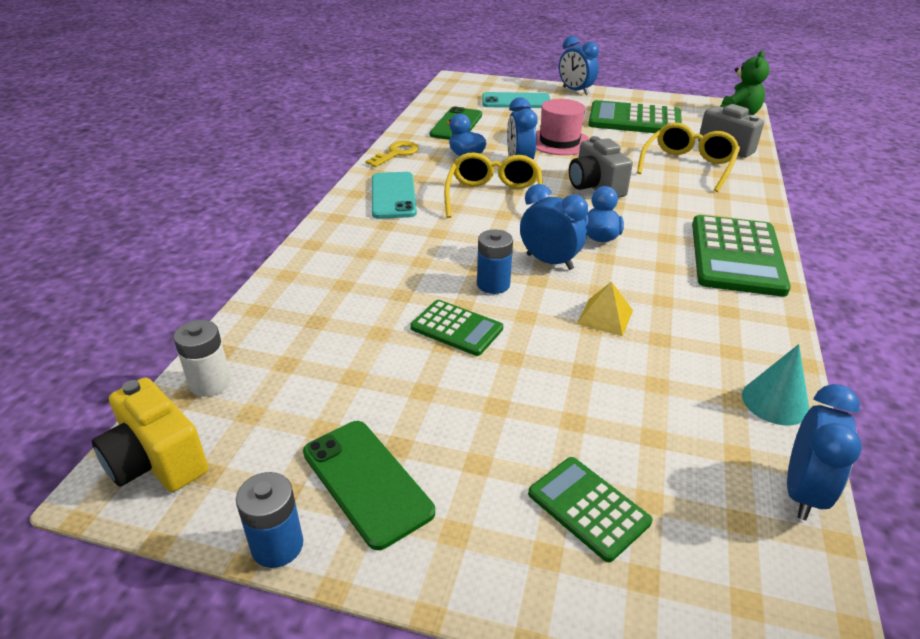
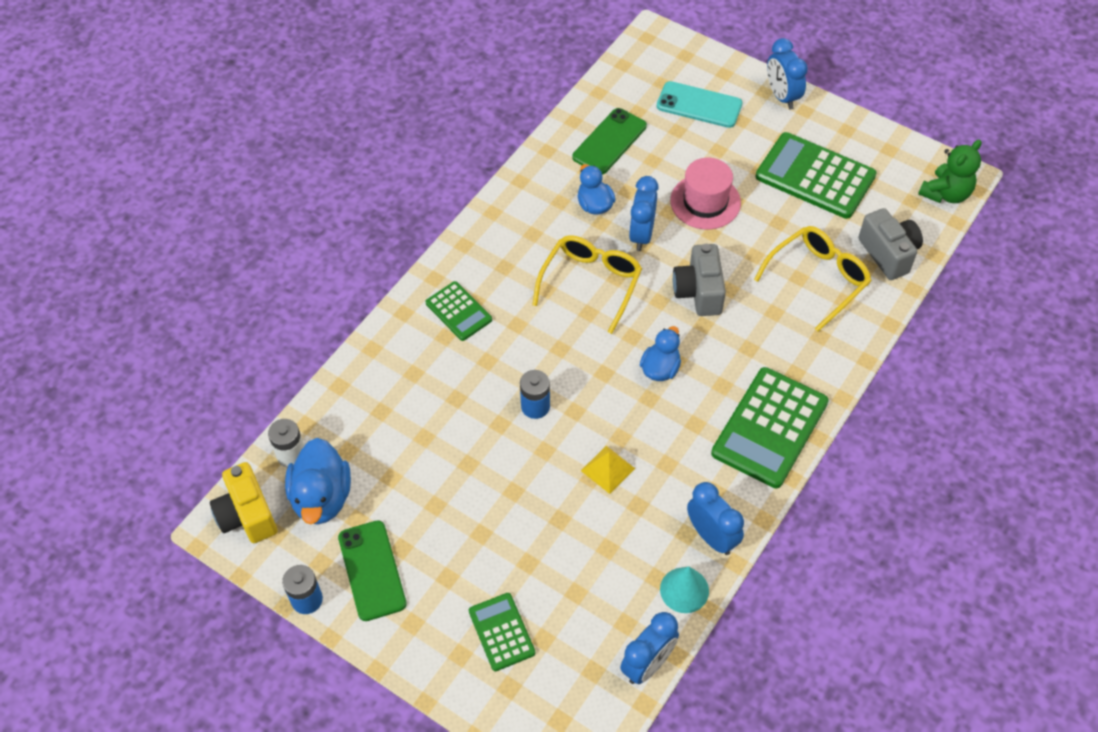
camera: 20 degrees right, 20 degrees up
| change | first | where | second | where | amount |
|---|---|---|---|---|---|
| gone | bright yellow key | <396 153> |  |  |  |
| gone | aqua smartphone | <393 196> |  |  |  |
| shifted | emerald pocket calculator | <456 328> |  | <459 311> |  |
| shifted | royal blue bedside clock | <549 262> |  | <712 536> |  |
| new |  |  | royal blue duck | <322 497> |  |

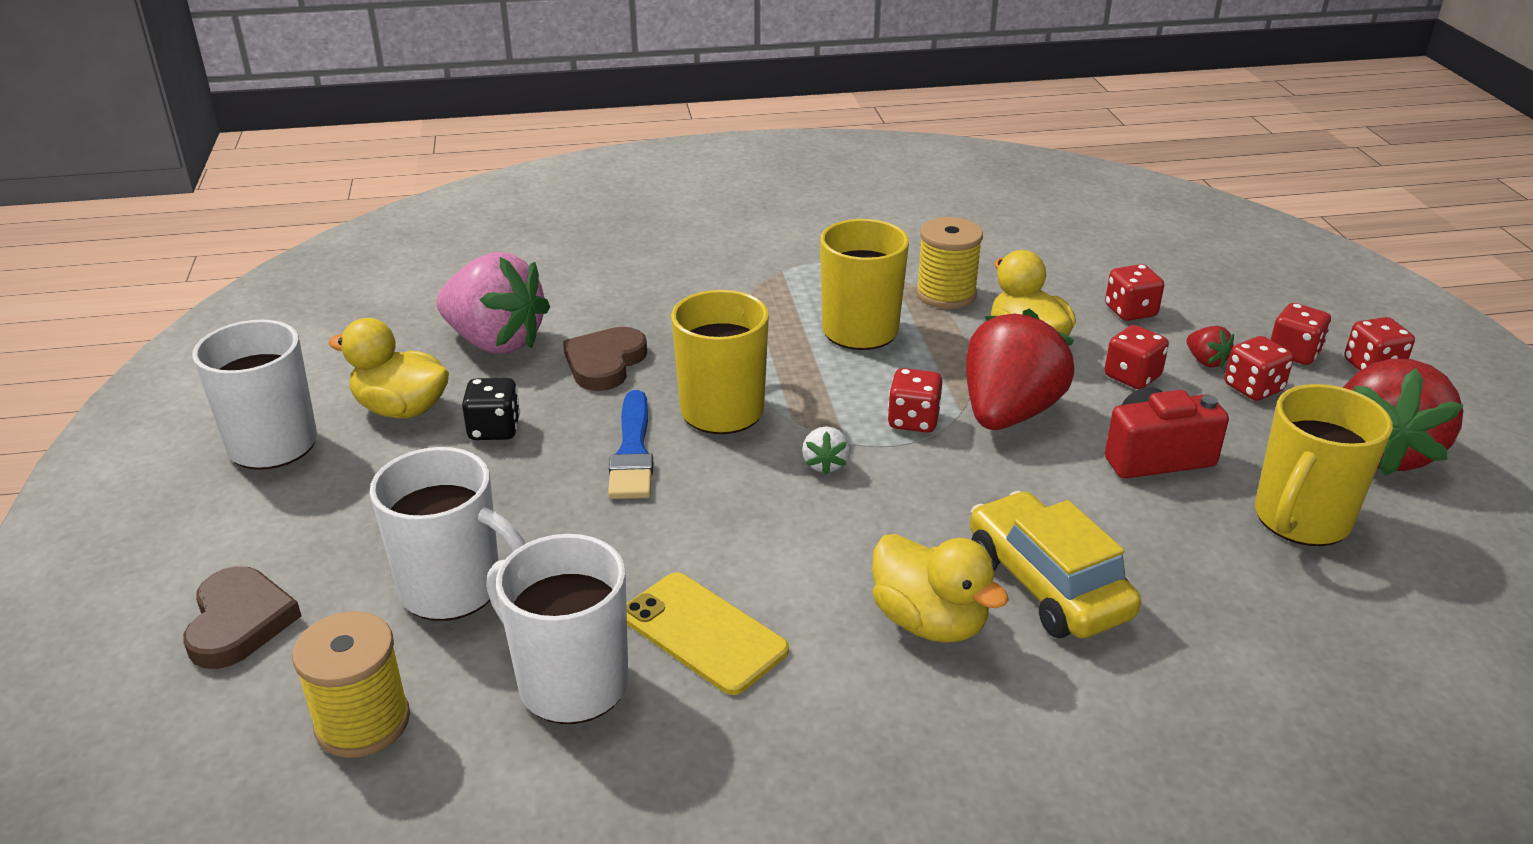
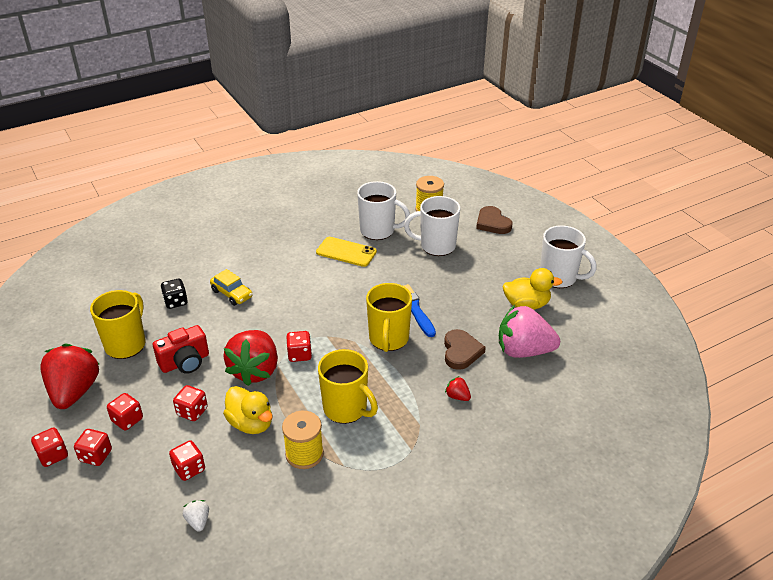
camera: 160 degrees right, 5 degrees up
| change | first | where | second | where | amount |
|---|---|---|---|---|---|
| shifted | black dice | <494 429> |  | <176 302> |  |
| shifted | white berry | <825 464> |  | <198 521> |  |
| gone | bright yellow duck | <929 622> |  |  |  |
| scaled | bright yellow automobile | <1047 584> |  | <232 294> | x0.66 |
| shifted | scarlet berry | <1205 361> |  | <457 396> |  |

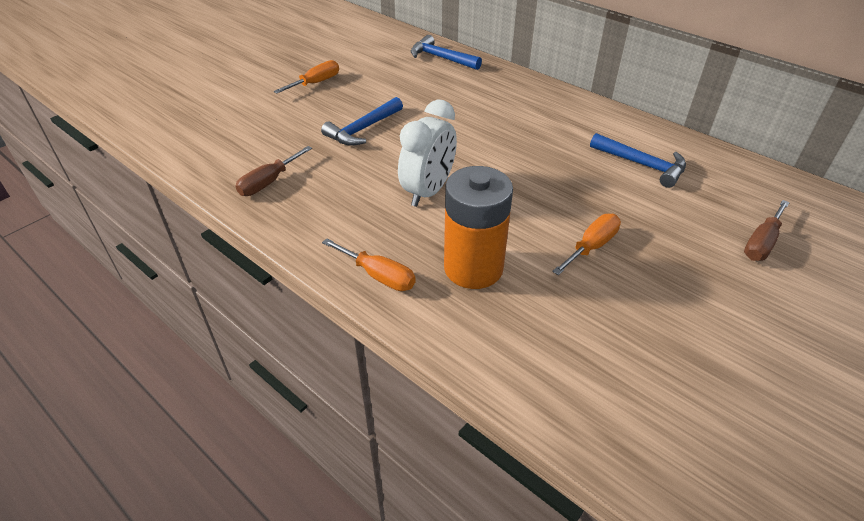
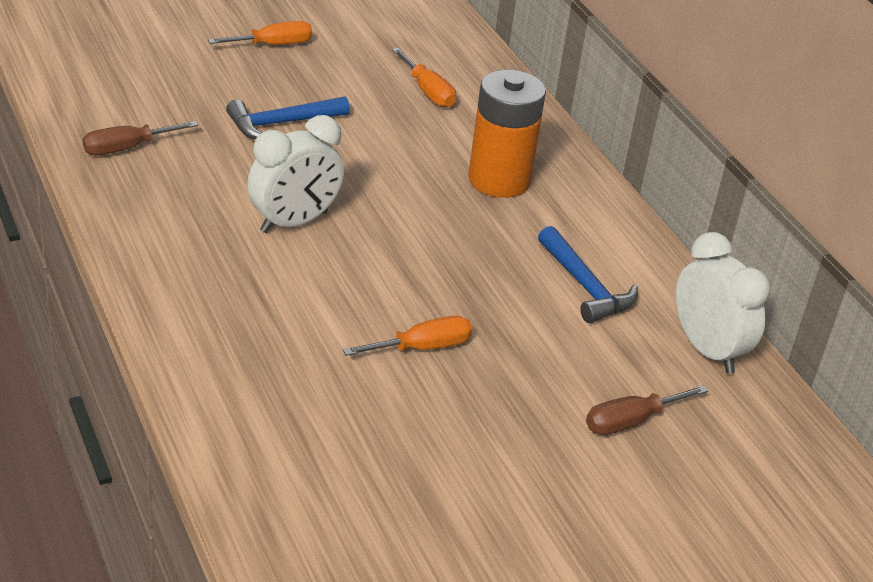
camera: 20 degrees right, 5 degrees down
| change | first | where | second | where | amount |
|---|---|---|---|---|---|
| shifted | bright orange flat screwdriver | <379 276> |  | <428 91> |  |
| gone | royal blue carpenter's hammer | <441 58> |  |  |  |
| shifted | bright orange AA battery | <473 268> |  | <499 180> |  |
| new |  |  | white bedside clock | <707 350> |  |

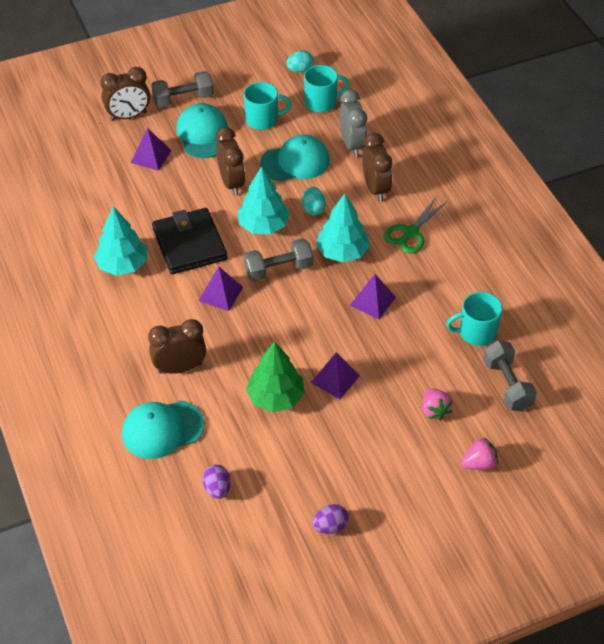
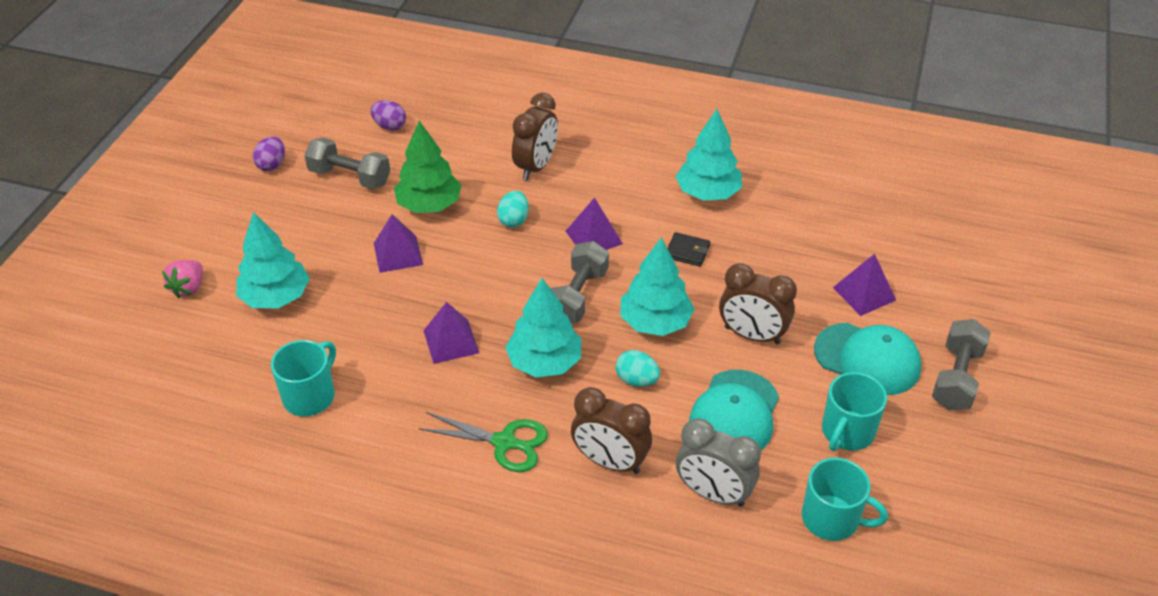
camera: 130 degrees right, 5 degrees down
| change | first | where | second | where | amount |
|---|---|---|---|---|---|
| gone | dark brown bedside clock | <128 116> |  |  |  |
| gone | aqua peaked cap | <162 429> |  |  |  |
| scaled | black billfold | <189 244> |  | <687 251> | x0.43 |
| shifted | aqua egg | <300 70> |  | <513 220> |  |
| rotated | aqua mug | <321 102> |  | <831 519> | 90 degrees counterclockwise |
| rotated | emerald pair of scissors | <410 233> |  | <505 443> | 120 degrees clockwise |
| swapped | pink berry | <434 410> | aqua fir tree | <276 297> |  |
| shifted | gray free weight | <507 385> |  | <350 177> |  |

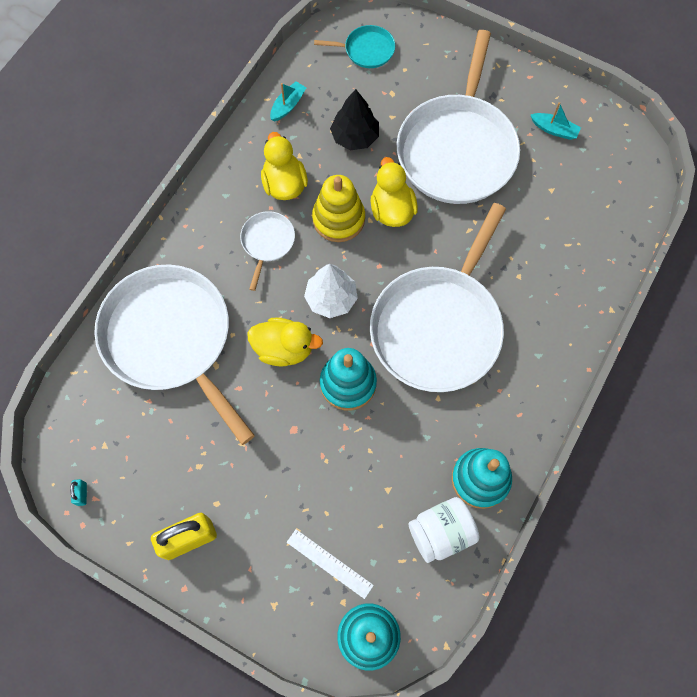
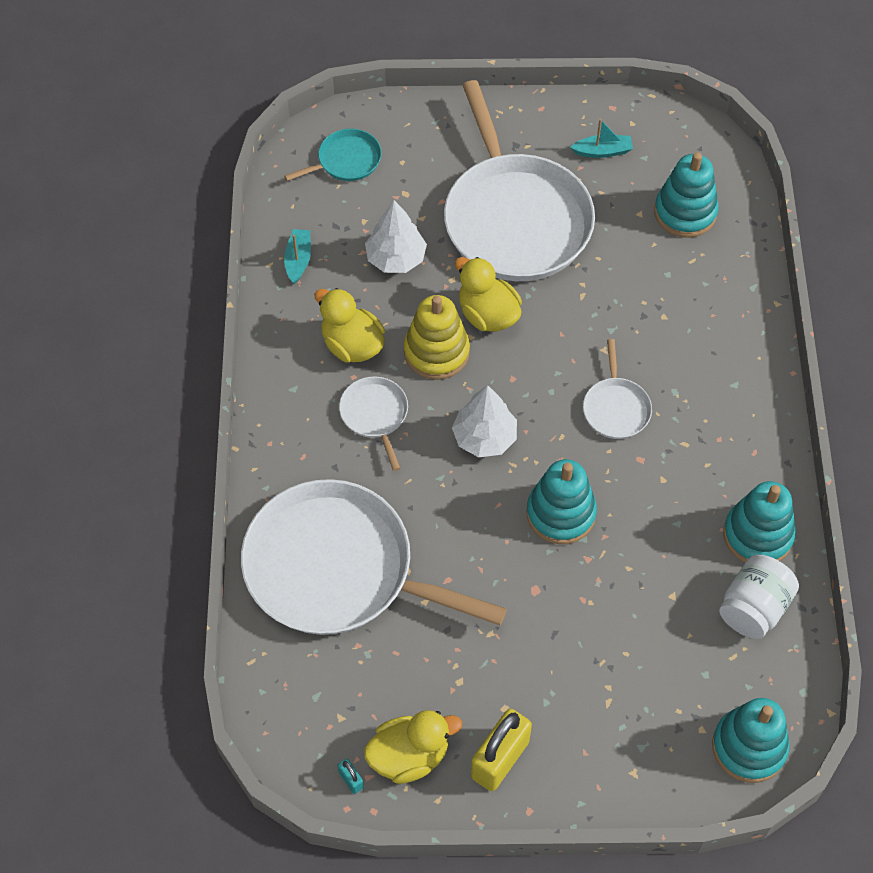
camera: 30 degrees left, 10 degrees down
| change | first | where | second | where | amount |
|---|---|---|---|---|---|
| shifted | bright yellow duck | <284 349> |  | <409 756> |  |
| gone | white measuring stick | <329 563> |  |  |  |
| repainted | black fir tree | <355 137> | white fir tree | <396 258> |  |
| scaled | white frying pan | <438 326> |  | <616 408> | x0.43 |
| new |  |  | aqua stacking rings | <685 212> |  |

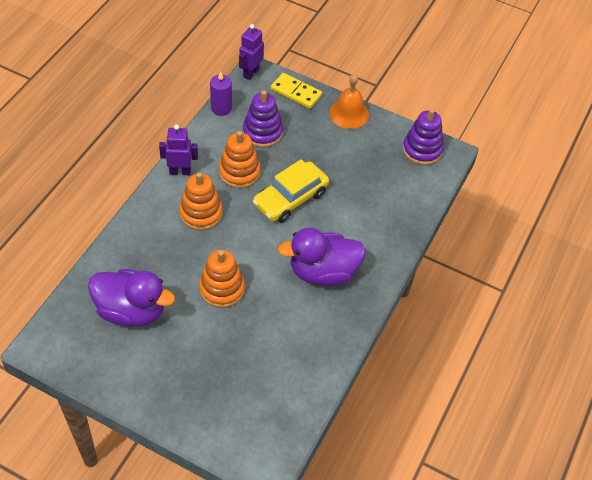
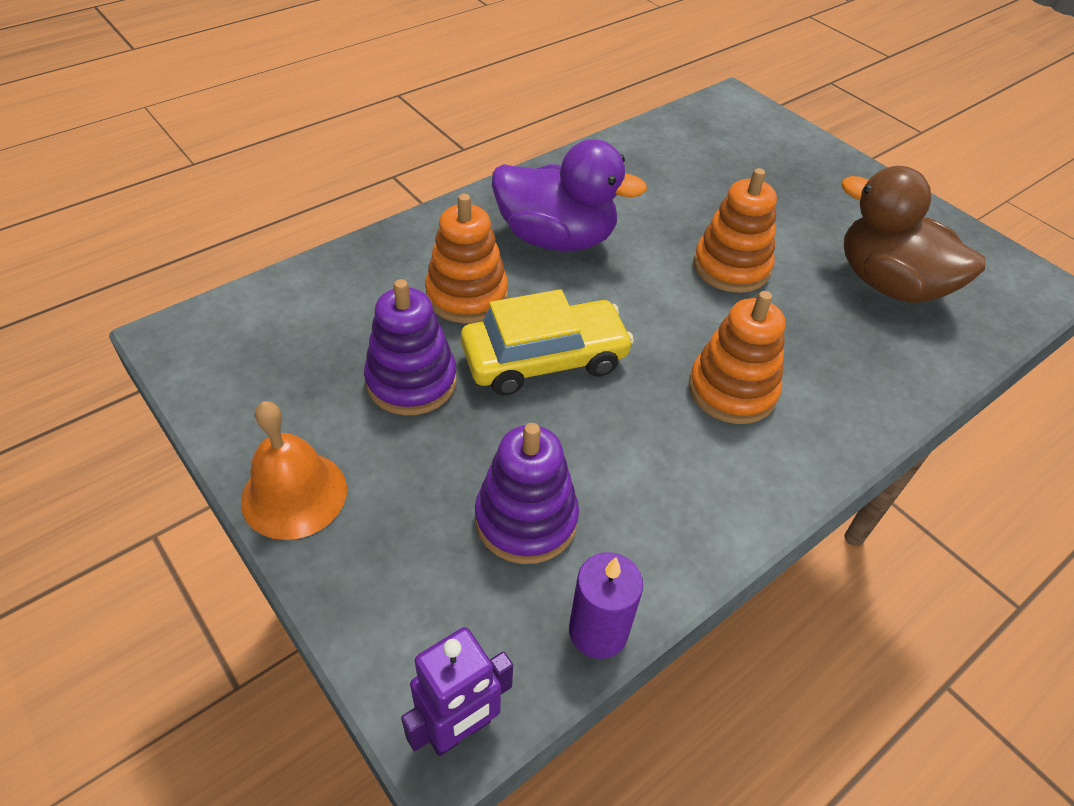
camera: 155 degrees left, 5 degrees down
| change | first | where | second | where | amount |
|---|---|---|---|---|---|
| repainted | violet duck | <131 311> | dark brown duck | <889 284> |  |
| gone | violet robot figure | <180 171> |  |  |  |
| shifted | bright orange stacking rings | <239 172> |  | <467 295> |  |
| gone | bright yellow domino tile | <296 92> |  |  |  |
| shifted | violet stacking rings | <422 150> |  | <411 381> |  |

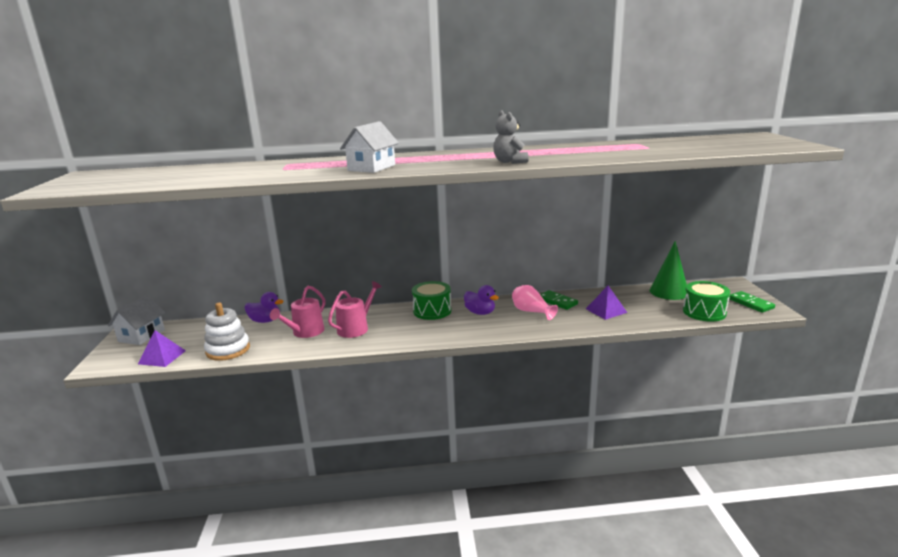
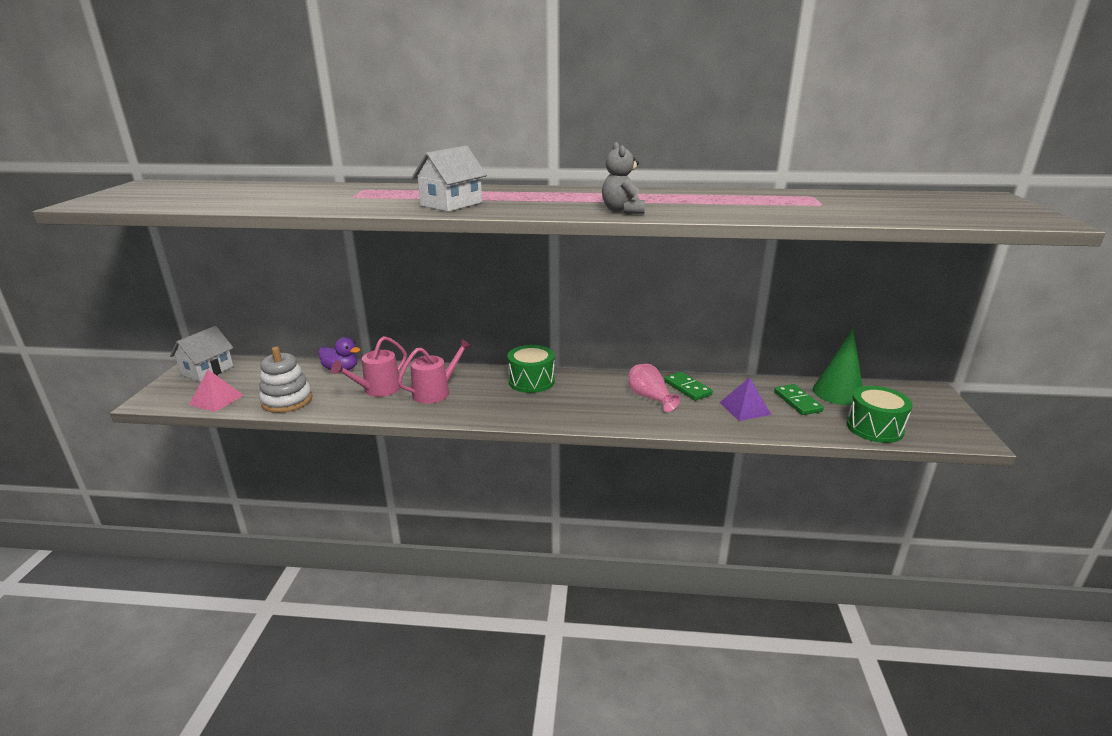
camera: 10 degrees right, 5 degrees up
| change | first | where | second | where | amount |
|---|---|---|---|---|---|
| repainted | violet pyramid | <162 357> | pink pyramid | <216 400> |  |
| gone | violet duck | <480 312> |  |  |  |
| shifted | emerald domino tile | <750 303> |  | <797 401> |  |

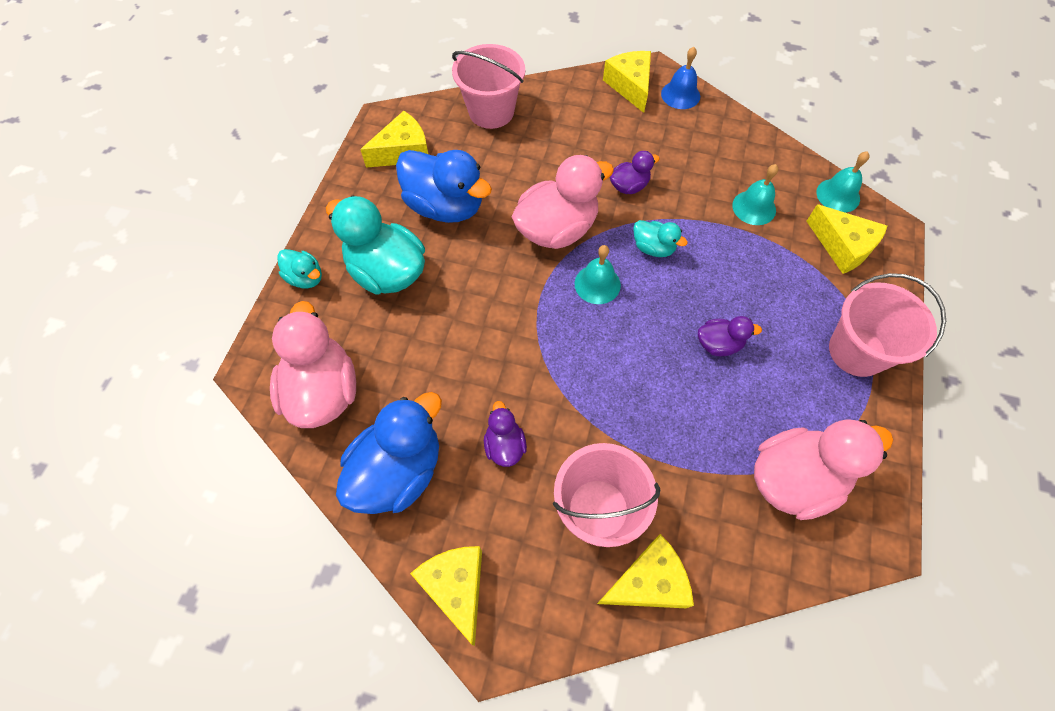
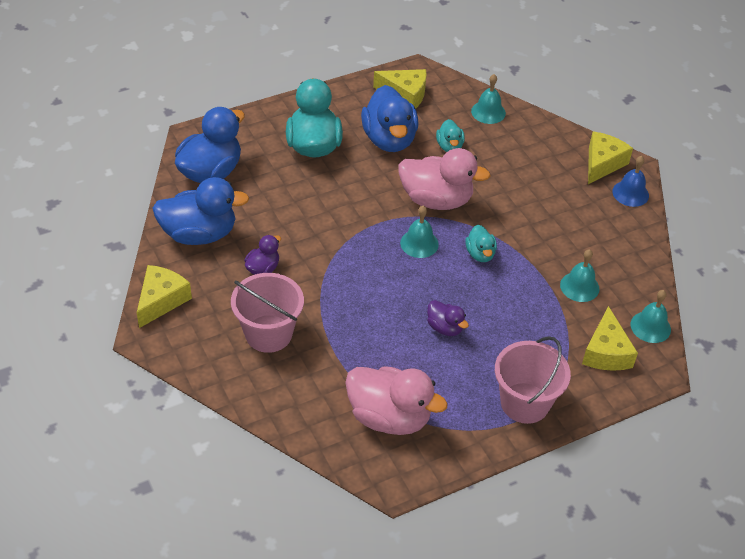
camera: 45 degrees right, 15 degrees down
| change | first | where | second | where | amount |
|---|---|---|---|---|---|
| repainted | pink duck | <323 391> | royal blue duck | <211 172> |  |
| shifted | aqua duck | <305 278> |  | <449 146> |  |
| swapped | pink pail | <491 112> | aqua hand bell | <488 112> |  |
| gone | bright yellow piece of cheese | <648 582> |  |  |  |
| gone | violet duck | <629 186> |  |  |  |

